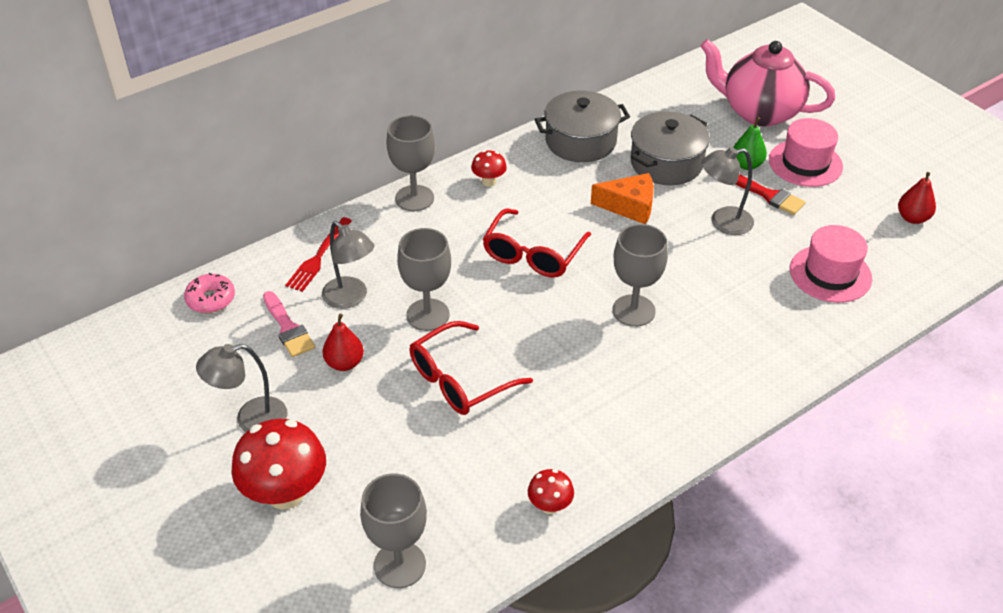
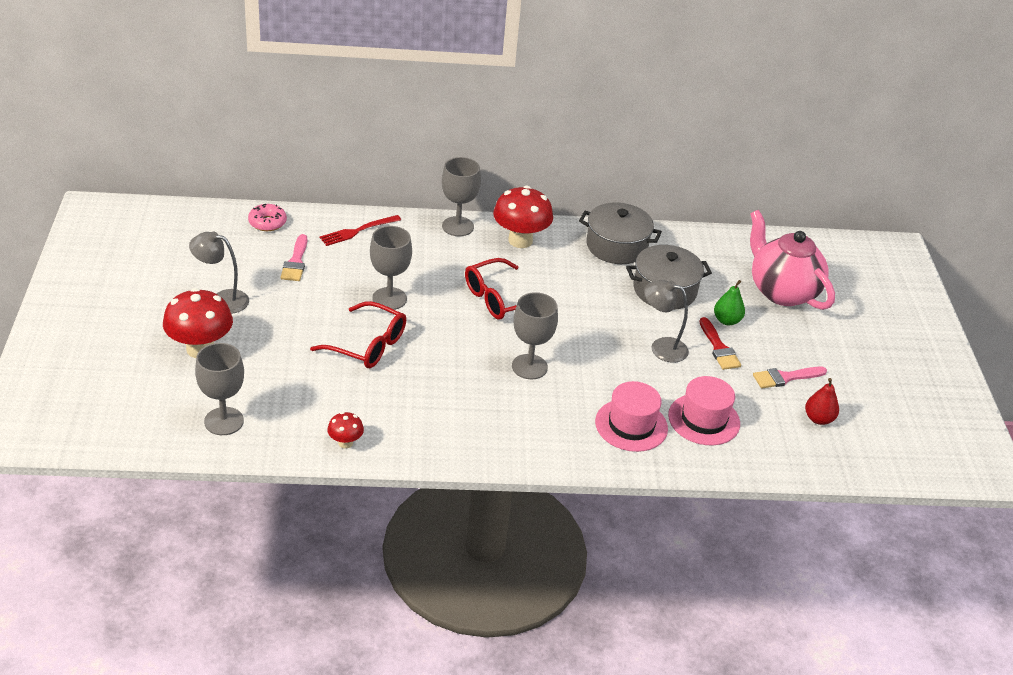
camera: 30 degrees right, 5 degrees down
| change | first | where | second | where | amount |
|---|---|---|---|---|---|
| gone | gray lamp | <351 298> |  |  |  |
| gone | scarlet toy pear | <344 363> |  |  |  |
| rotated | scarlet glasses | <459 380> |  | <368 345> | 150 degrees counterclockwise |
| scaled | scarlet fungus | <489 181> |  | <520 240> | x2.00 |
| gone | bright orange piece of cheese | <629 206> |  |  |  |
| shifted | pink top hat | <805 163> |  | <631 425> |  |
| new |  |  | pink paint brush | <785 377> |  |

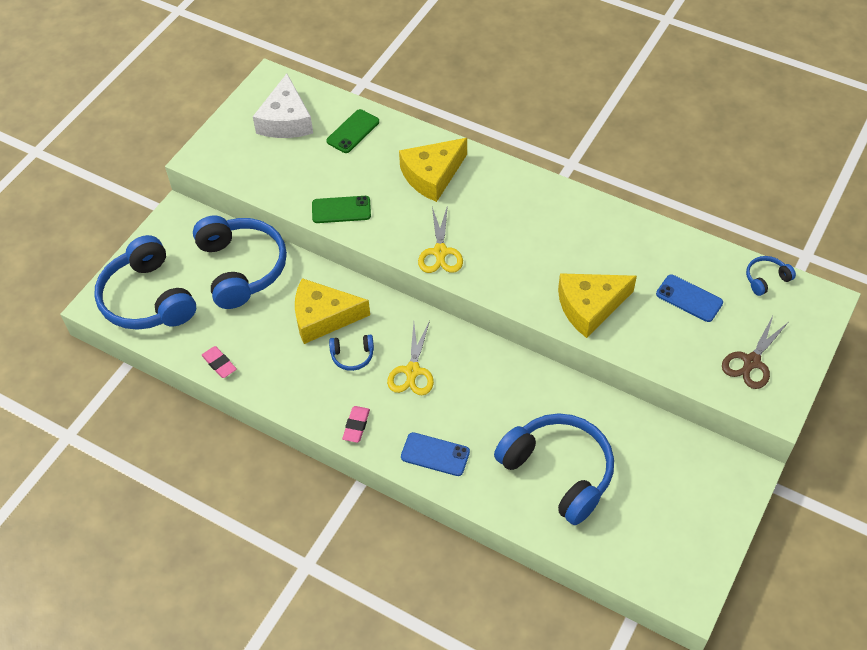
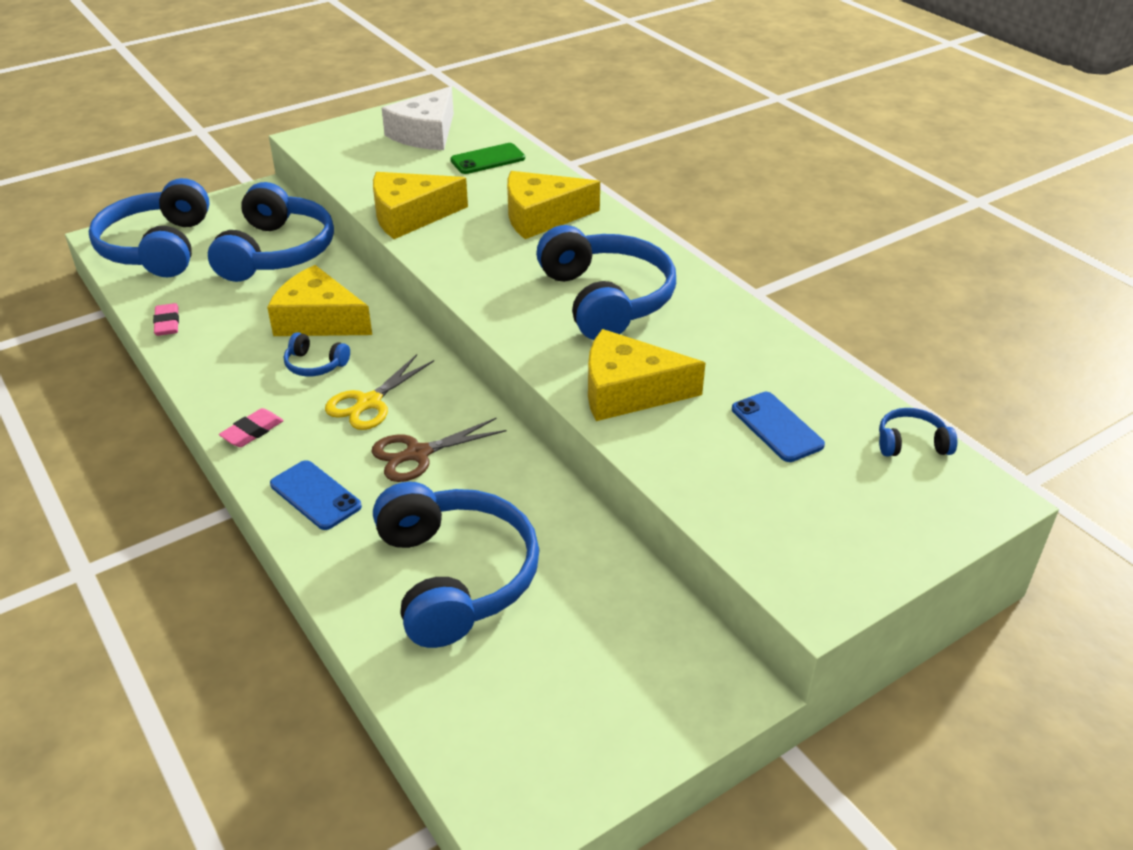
camera: 25 degrees right, 15 degrees down
| change | first | where | second | where | amount |
|---|---|---|---|---|---|
| swapped | emerald smartphone | <341 210> | bright yellow piece of cheese | <410 216> |  |
| gone | bright yellow pair of scissors | <440 252> |  |  |  |
| shifted | dark brown pair of scissors | <751 362> |  | <418 454> |  |
| new |  |  | royal blue headset | <606 299> |  |

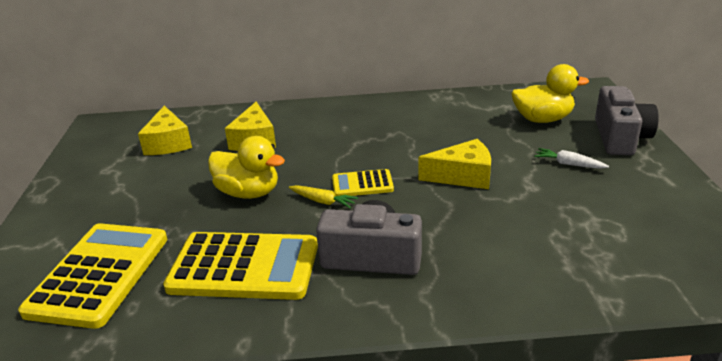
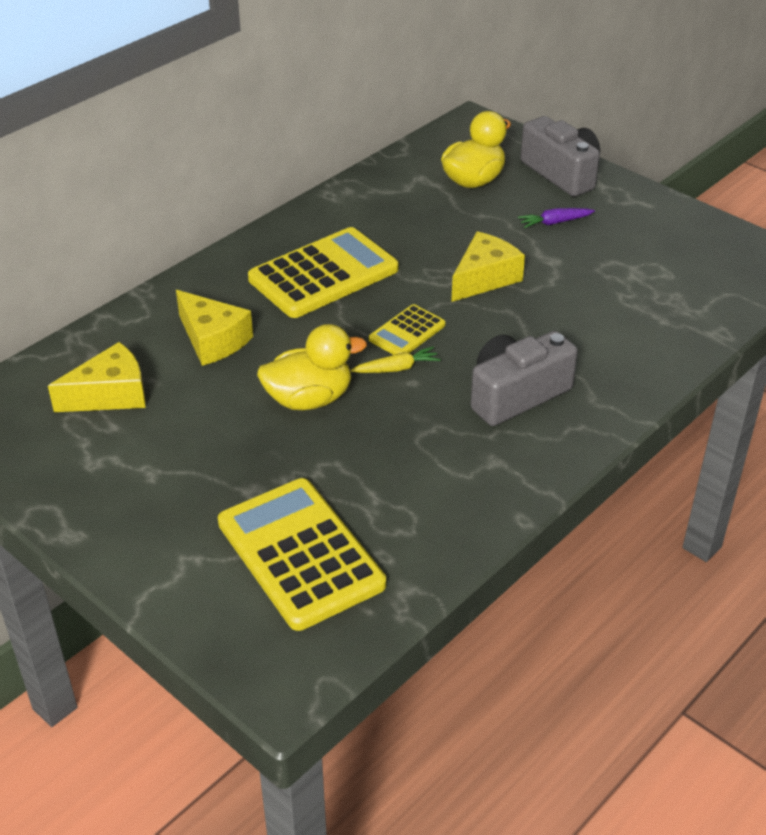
camera: 45 degrees left, 10 degrees up
| change | first | where | second | where | amount |
|---|---|---|---|---|---|
| rotated | bright yellow piece of cheese | <168 143> |  | <110 395> | 60 degrees counterclockwise |
| shifted | bright yellow pocket calculator | <244 267> |  | <323 274> |  |
| repainted | white root vegetable | <569 164> | violet root vegetable | <554 222> |  |

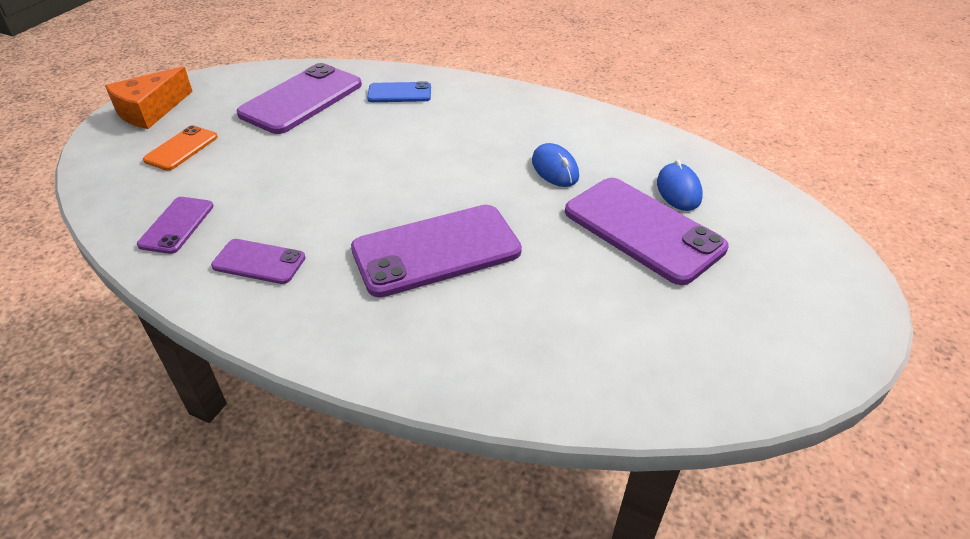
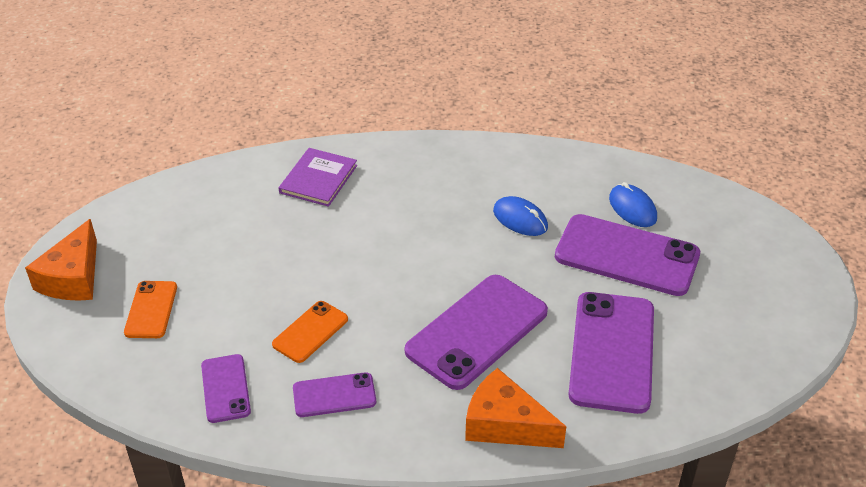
camera: 25 degrees left, 0 degrees up
| change | first | where | second | where | amount |
|---|---|---|---|---|---|
| shifted | violet smartphone | <301 99> |  | <612 352> |  |
| swapped | royal blue smartphone | <399 93> | violet book | <318 179> |  |
| new |  |  | bright orange smartphone | <310 332> |  |
| new |  |  | bright orange piece of cheese | <505 424> |  |

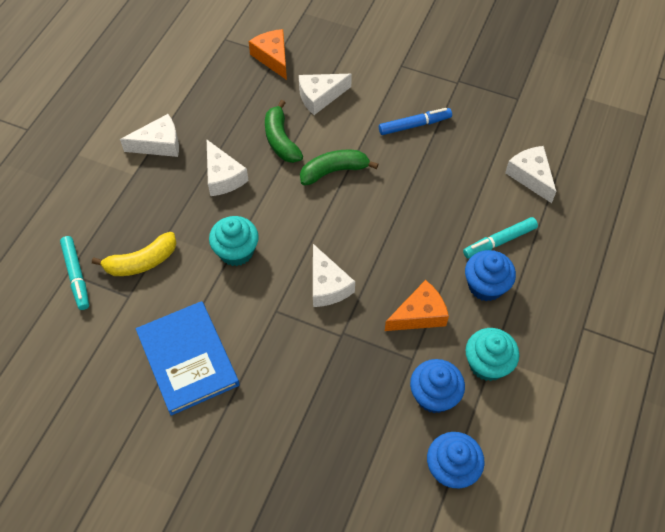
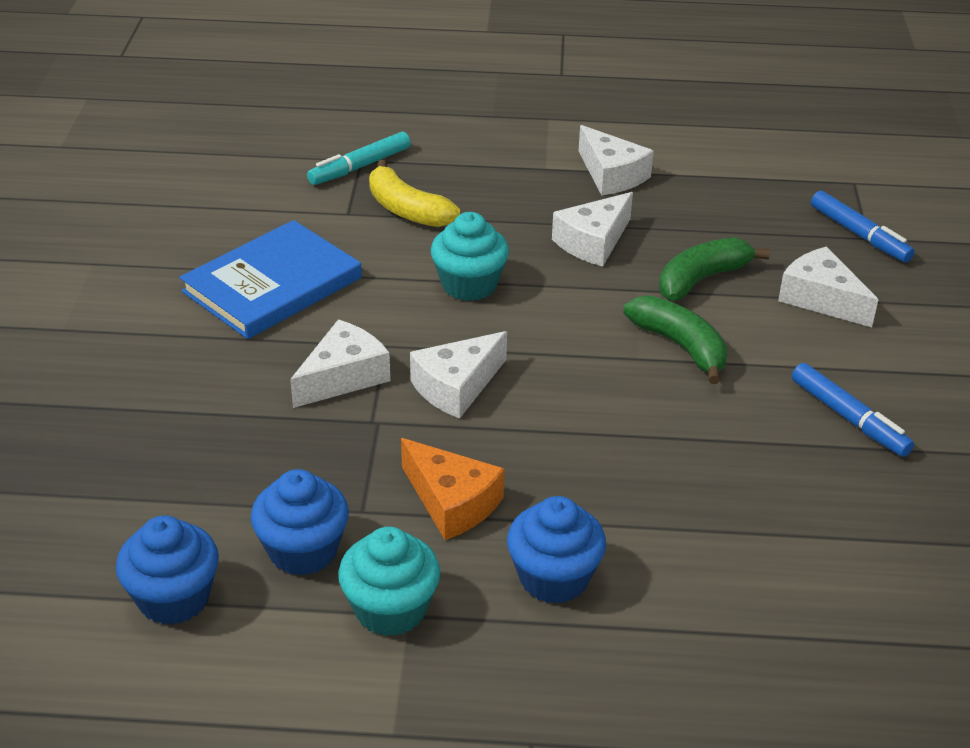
camera: 70 degrees right, 20 degrees down
| change | first | where | second | where | amount |
|---|---|---|---|---|---|
| swapped | bright orange piece of cheese | <273 57> | royal blue felt pen | <859 234> |  |
| gone | aqua felt pen | <499 241> |  |  |  |
| shifted | white piece of cheese | <531 176> |  | <343 377> |  |

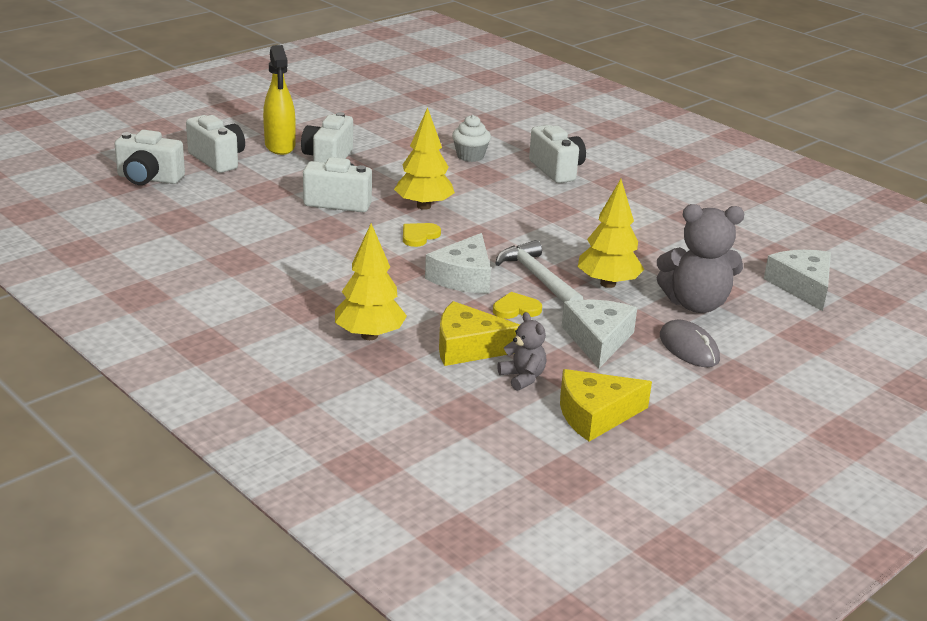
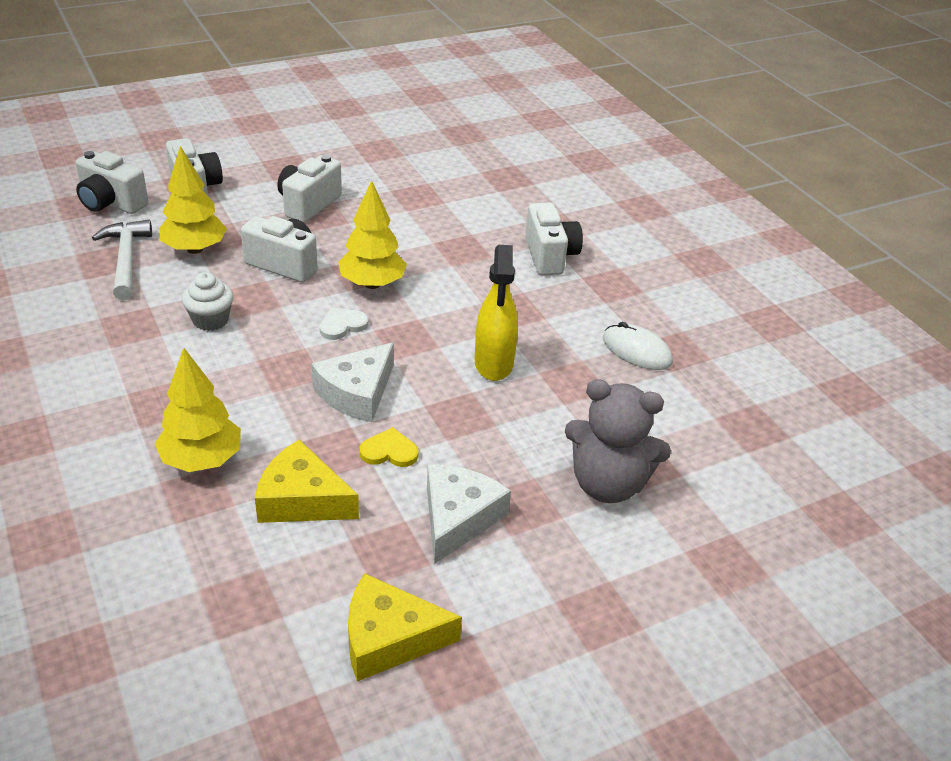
camera: 15 degrees right, 10 degrees up
| change | first | where | second | where | amount |
|---|---|---|---|---|---|
| shifted | bright yellow spray cleaner | <280 146> |  | <494 364> |  |
| repainted | bright yellow heart shape | <419 236> | white heart shape | <342 325> |  |
| shifted | white cupcake | <470 156> |  | <210 320> |  |
| shifted | white carpenter's hammer | <538 278> |  | <126 259> |  |
| gone | gray teddy | <522 378> |  |  |  |
| shifted | bright yellow fir tree | <608 283> |  | <195 249> |  |
| gone | gray PC mouse | <689 348> |  |  |  |
| gone | white piece of cheese | <802 286> |  |  |  |
| new |  |  | white PC mouse | <636 351> |  |

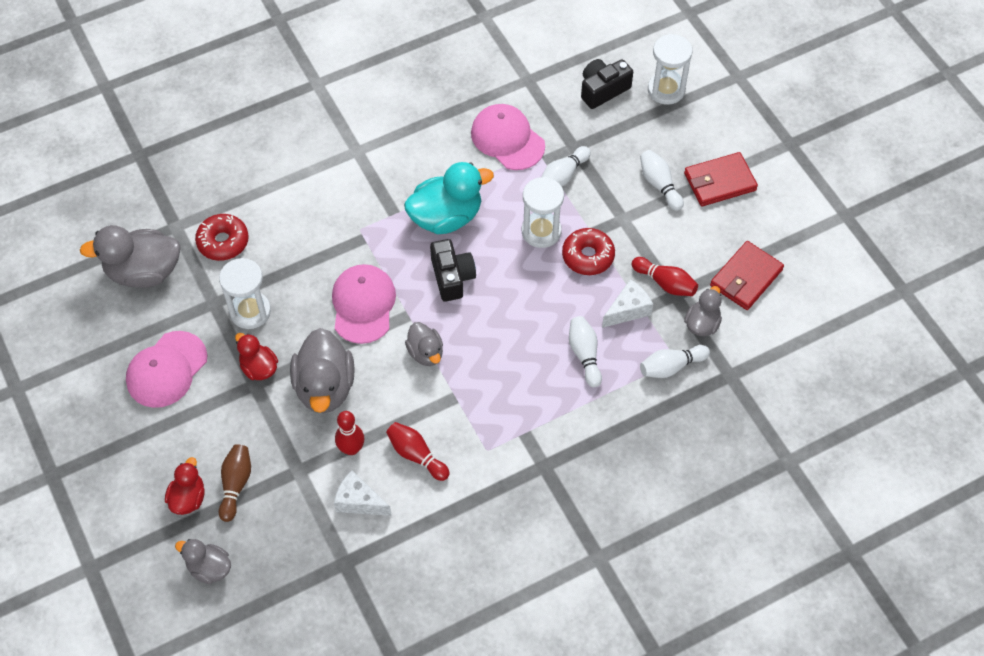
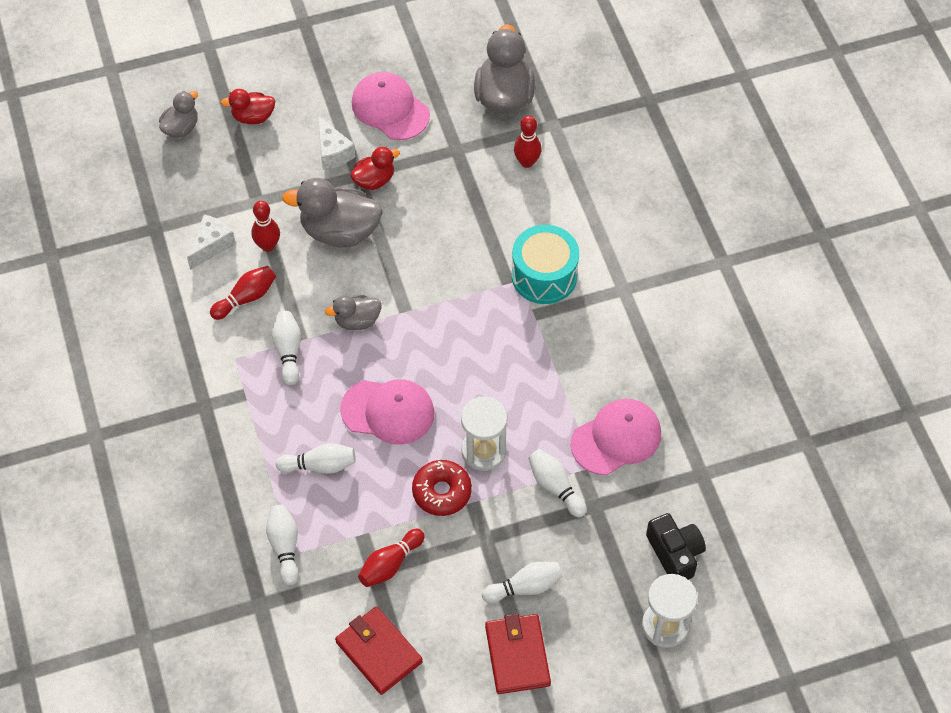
camera: 100 degrees right, 0 degrees up
| change | first | where | second | where | amount |
|---|---|---|---|---|---|
| rotated | scarlet duck | <188 498> |  | <253 117> | 150 degrees clockwise |
| swapped | scarlet doughnut | <223 242> | scarlet skittle | <527 162> |  |
| gone | white hourglass | <250 311> |  |  |  |
| gone | dark brown skittle | <236 485> |  |  |  |
| shifted | pink peaked cap | <363 305> |  | <388 411> |  |
| gone | aqua duck | <446 217> |  |  |  |
| gone | black compact camera | <452 277> |  |  |  |
| shifted | white piece of cheese | <628 310> |  | <333 152> |  |
| gone | gray duck | <702 324> |  |  |  |
| new |  |  | white skittle | <288 351> |  |
| new |  |  | aqua toy drum | <544 276> |  |

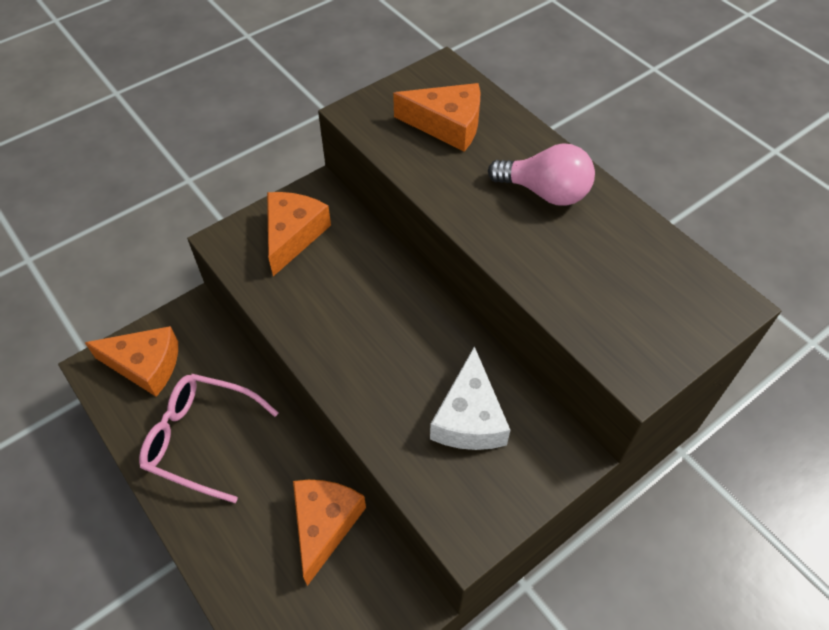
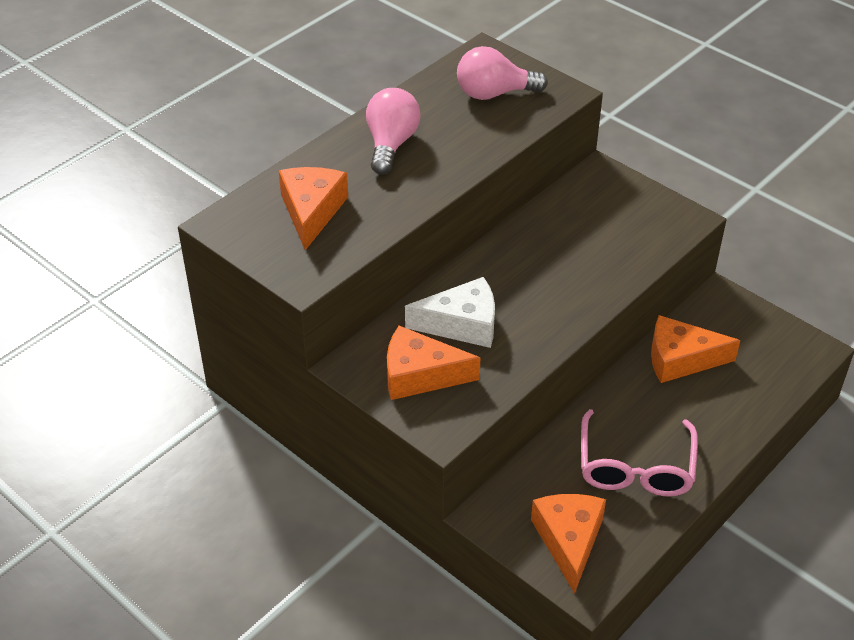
camera: 100 degrees left, 10 degrees down
| change | first | where | second | where | amount |
|---|---|---|---|---|---|
| shifted | white piece of cheese | <469 417> |  | <462 324> |  |
| new |  |  | pink lightbulb | <494 93> |  |

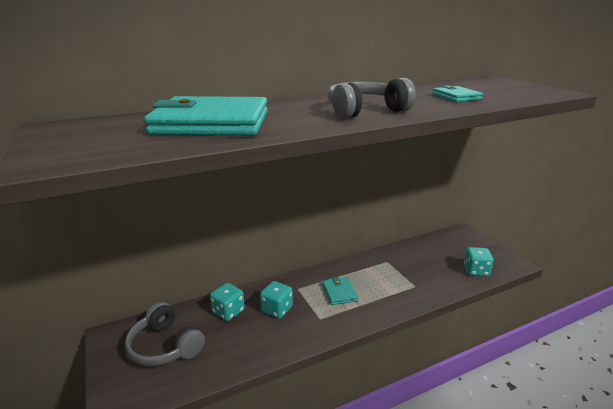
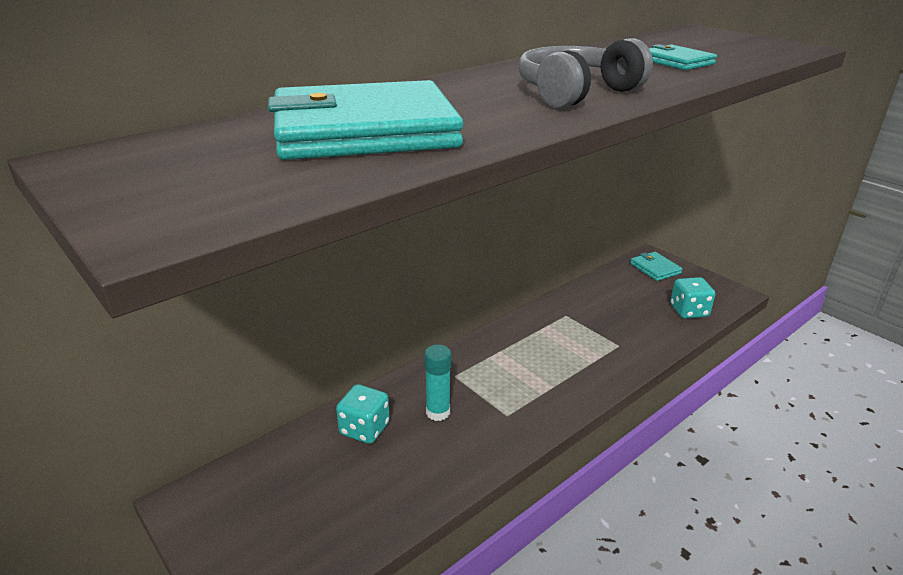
camera: 15 degrees left, 5 degrees up
| change | first | where | second | where | amount |
|---|---|---|---|---|---|
| gone | gray headset | <165 346> |  |  |  |
| swapped | aqua dice | <277 309> | aqua stick of glue | <438 412> |  |
| shifted | aqua billfold | <339 293> |  | <655 268> |  |

